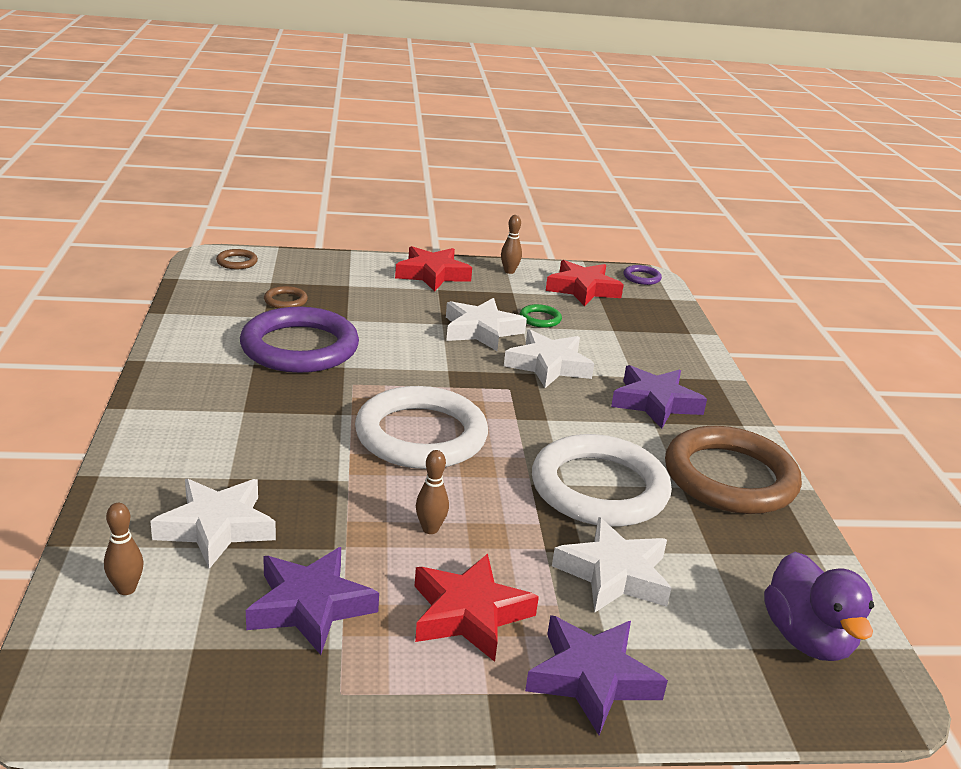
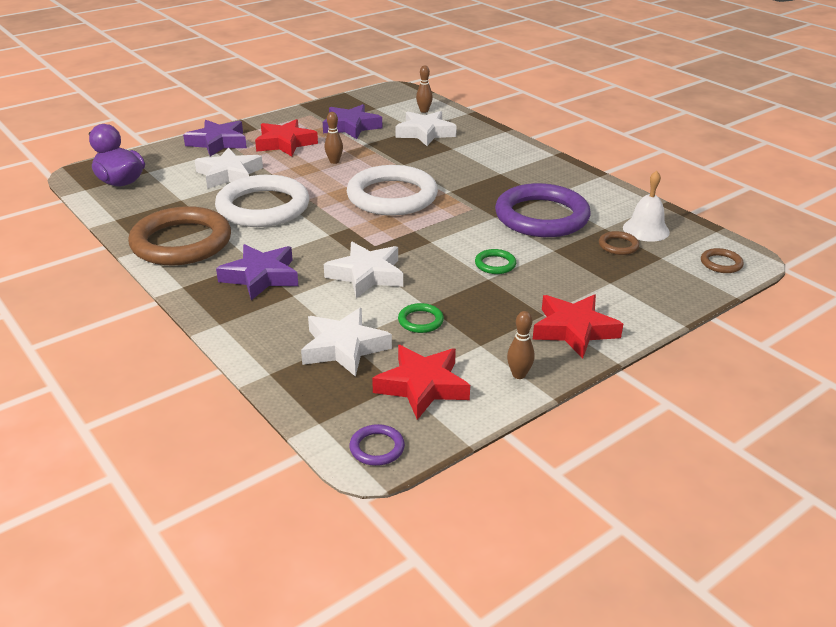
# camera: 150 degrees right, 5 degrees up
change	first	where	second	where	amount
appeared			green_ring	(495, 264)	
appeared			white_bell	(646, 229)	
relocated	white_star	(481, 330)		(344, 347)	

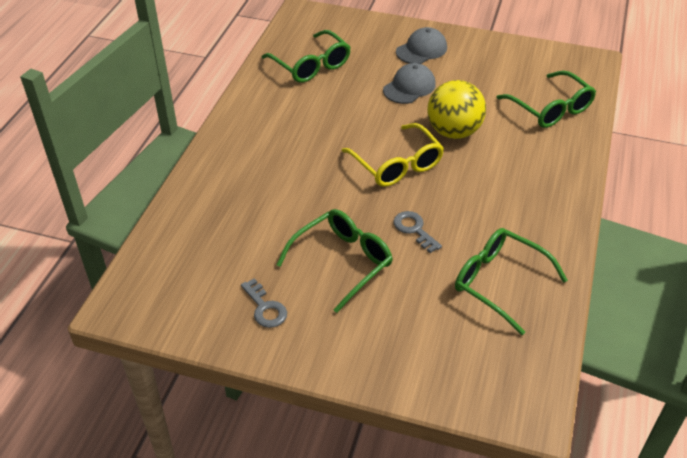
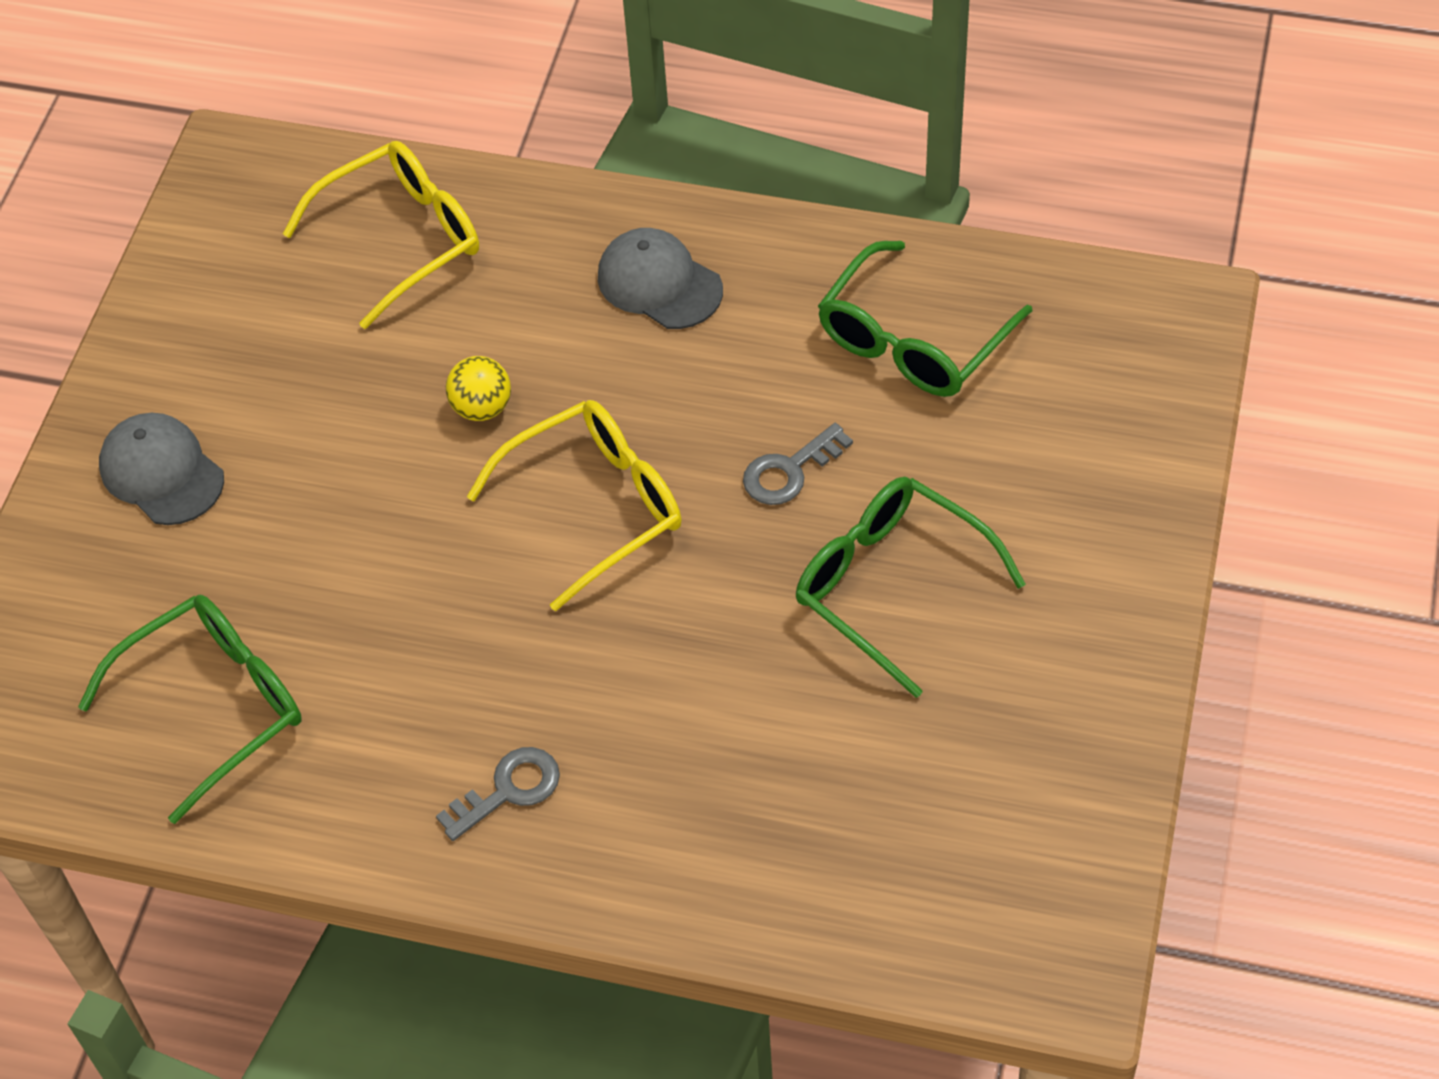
# camera: 90 degrees left, 10 degrees up
change	first	where	second	where	amount
relocated	grey_key	(265, 308)		(509, 790)	
relocated	grey_cap	(409, 87)		(659, 283)	
colour	green_glasses	(550, 109)	yellow_glasses	(402, 239)	
size	yellow_ball	(453, 132)		(482, 408)	x0.51

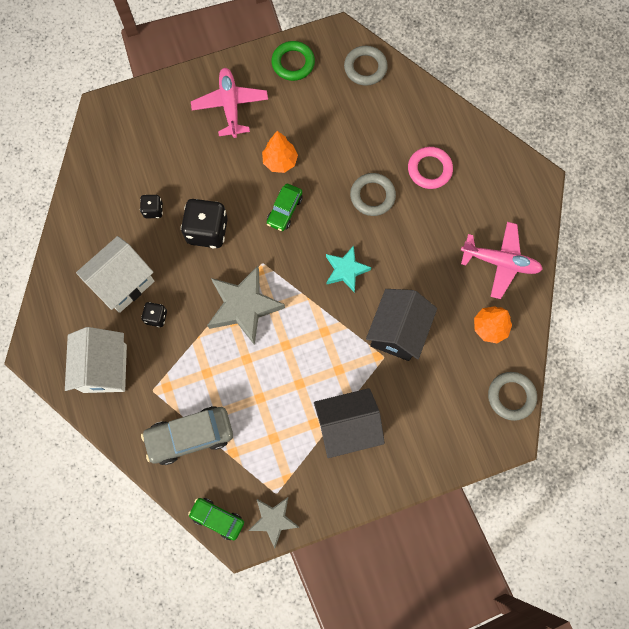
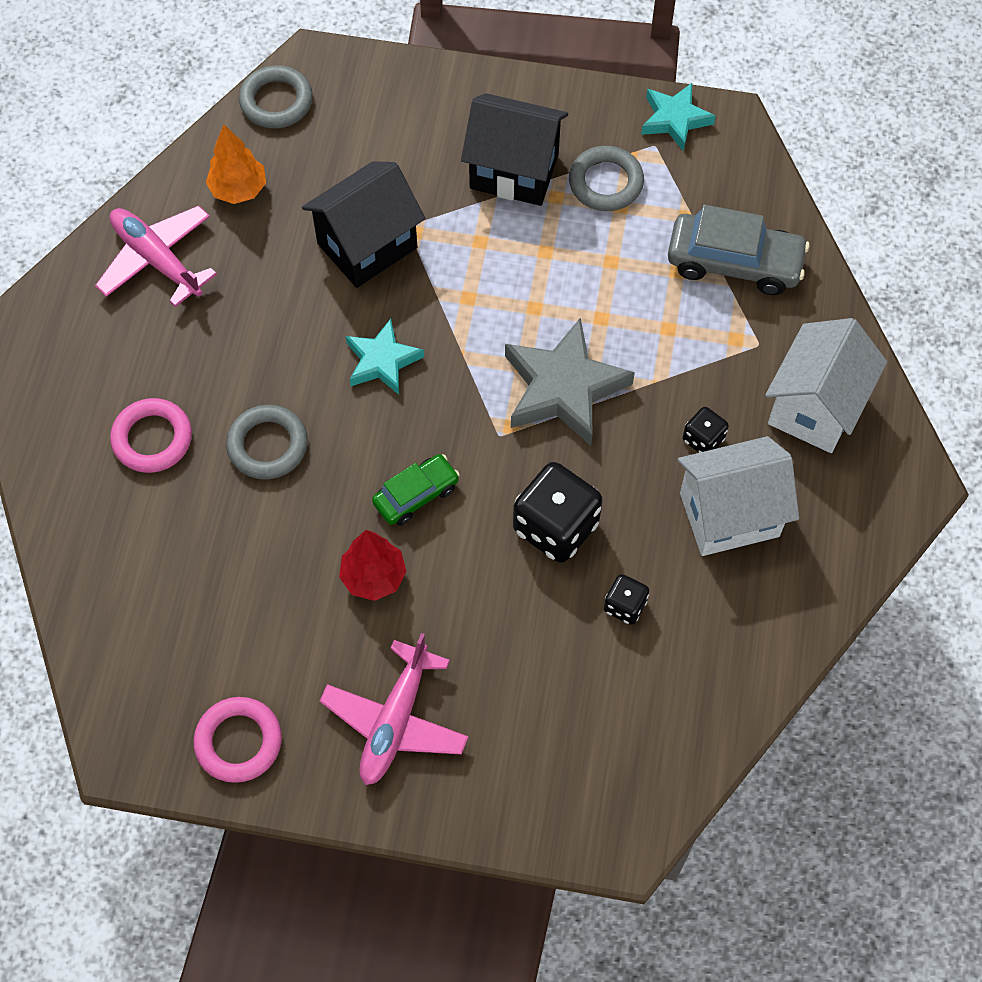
# camera: 150 degrees left, 10 degrees down
change	first	where	second	where	amount
missing	green_car	(217, 518)			
relocated	grey_ring	(365, 68)		(605, 182)	
colour	grey_star	(273, 520)	turquoise_star	(675, 119)	
colour	orange_tree	(280, 161)	red_tree	(373, 577)	
colour	green_ring	(293, 63)	pink_ring	(238, 742)	

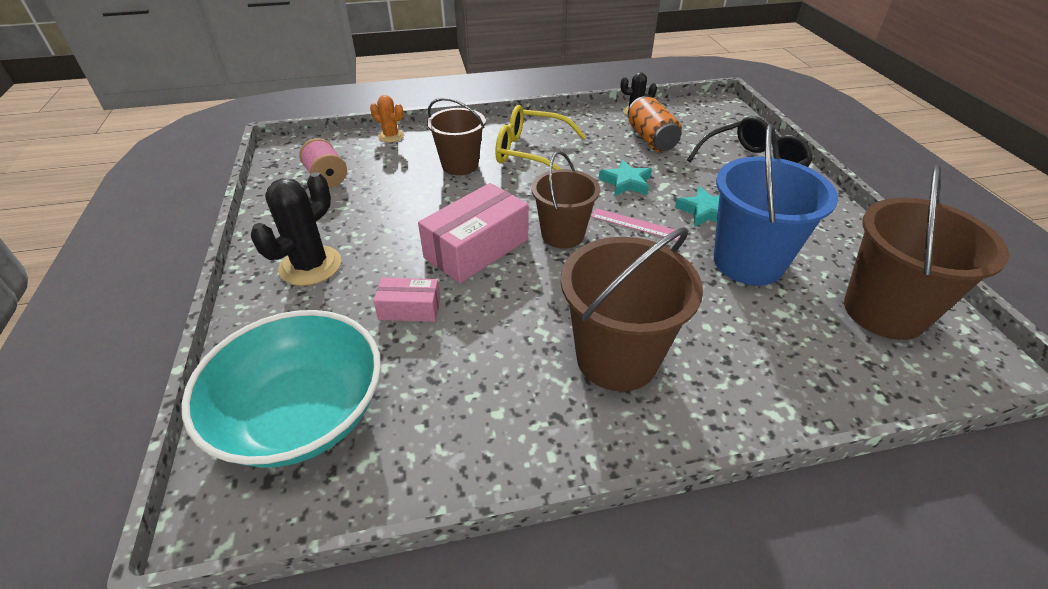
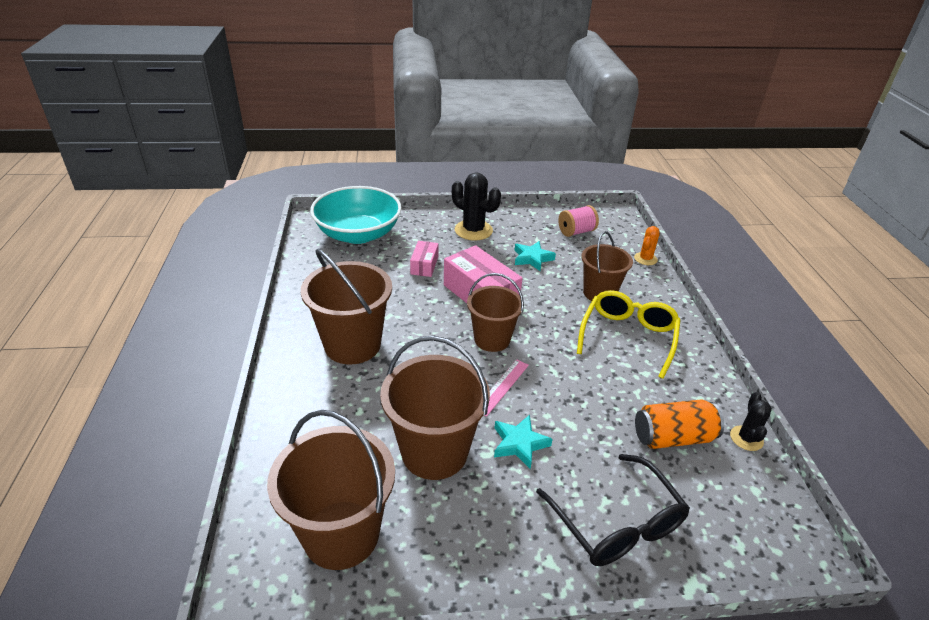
# camera: 95 degrees right, 5 degrees down
change	first	where	second	where	amount
relocated	turquoise_star	(626, 183)		(532, 258)	
colour	blue_bucket	(748, 262)	brown_bucket	(434, 452)	

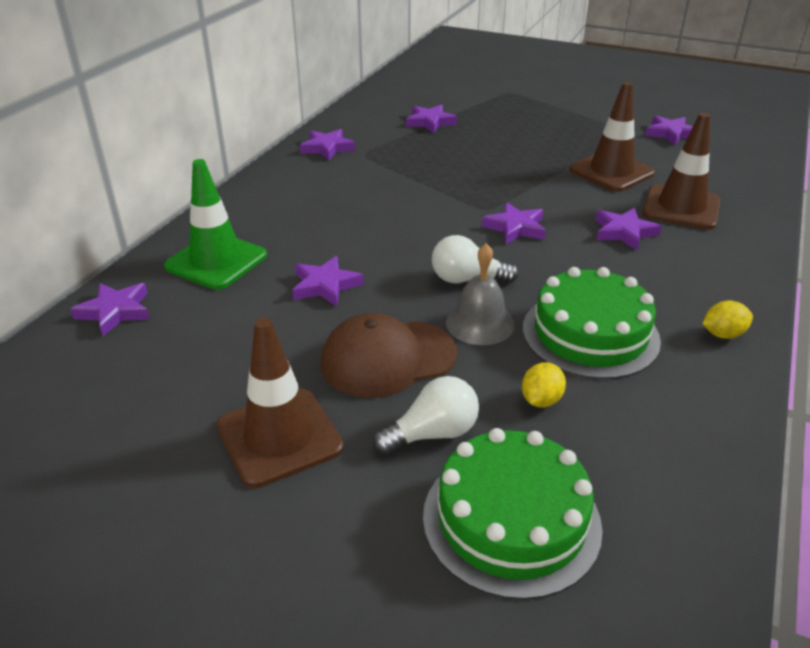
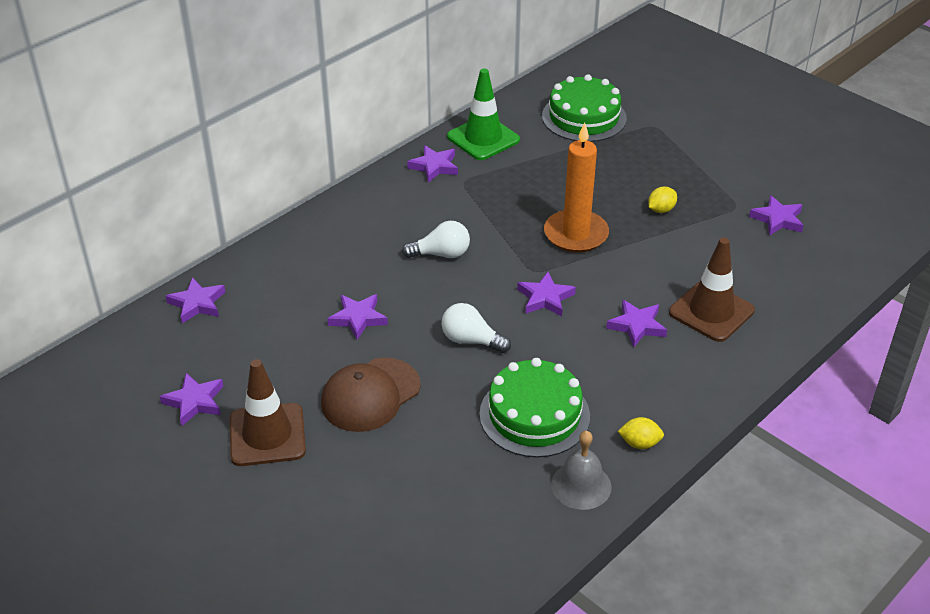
# camera: 20 degrees right, 5 degrees up
change	first	where	second	where	amount
missing	brown_traffic_cone	(611, 172)			
appeared			orange_candle	(576, 234)	
relocated	green_traffic_cone	(216, 261)		(483, 138)	
relocated	white_light_bulb	(432, 434)		(441, 254)	
relocated	purple_star	(430, 122)		(194, 401)	
relocated	green_cake	(511, 520)		(584, 117)	
relocated	grey_bell	(480, 323)		(581, 485)	
relocated	yellow_lemon	(541, 400)		(661, 210)	
spun	brown_cap	(388, 358)		(370, 395)	45 degrees counterclockwise

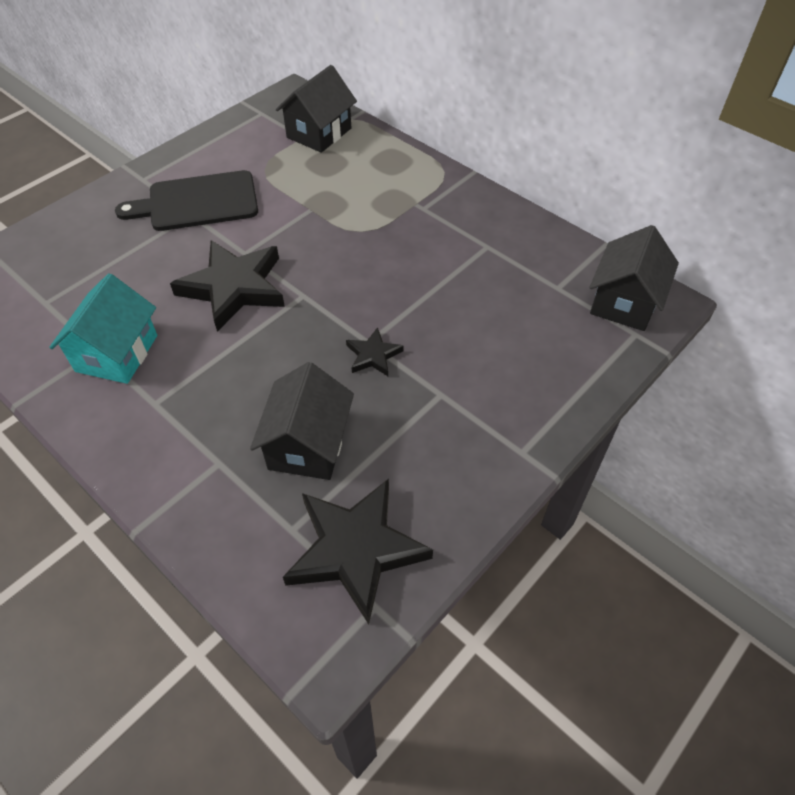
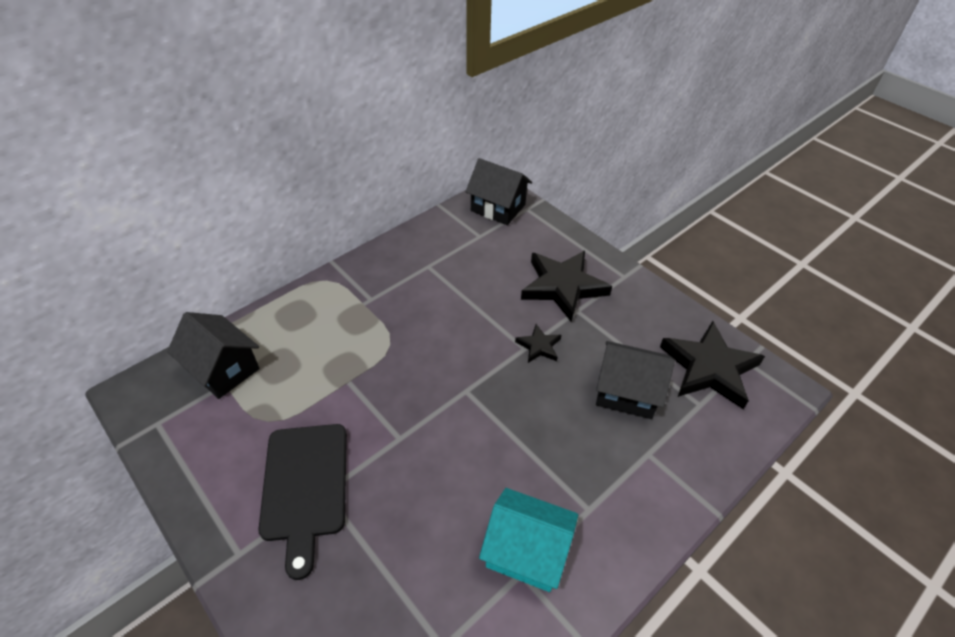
# camera: 85 degrees left, 5 degrees down
change	first	where	second	where	amount
relocated	black_star	(234, 287)		(563, 287)	

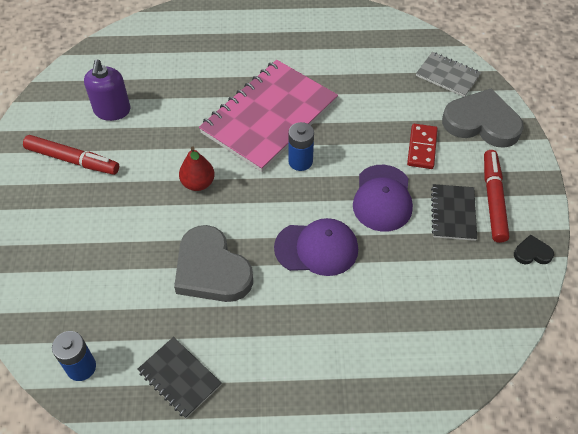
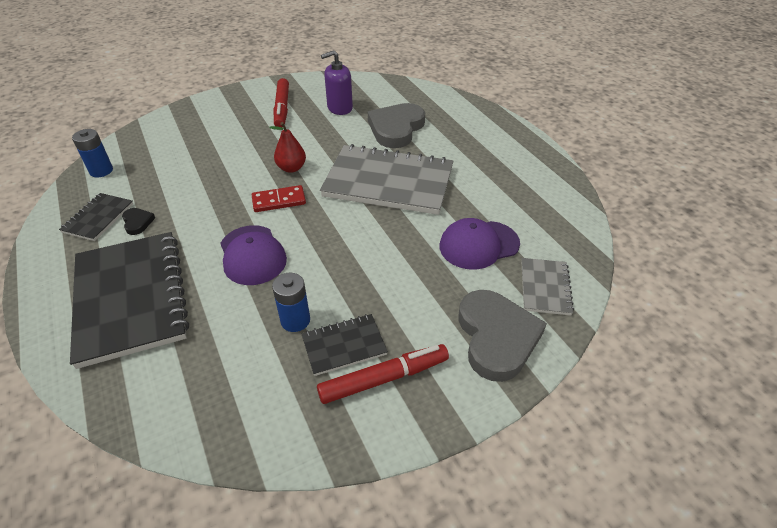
# camera: 65 degrees right, 10 degrees down
change	first	where	second	where	amount
appeared			black_notebook	(130, 298)	
relocated	grey_heart	(211, 269)		(396, 128)	
relocated	blue_battery	(300, 161)		(295, 320)	
relocated	purple_cap	(382, 198)		(478, 245)	
relocated	red_domino	(422, 148)		(279, 201)	
relocated	black_heart	(532, 253)		(137, 222)	
colour	pink_notebook	(269, 117)	grey_notebook	(388, 182)	

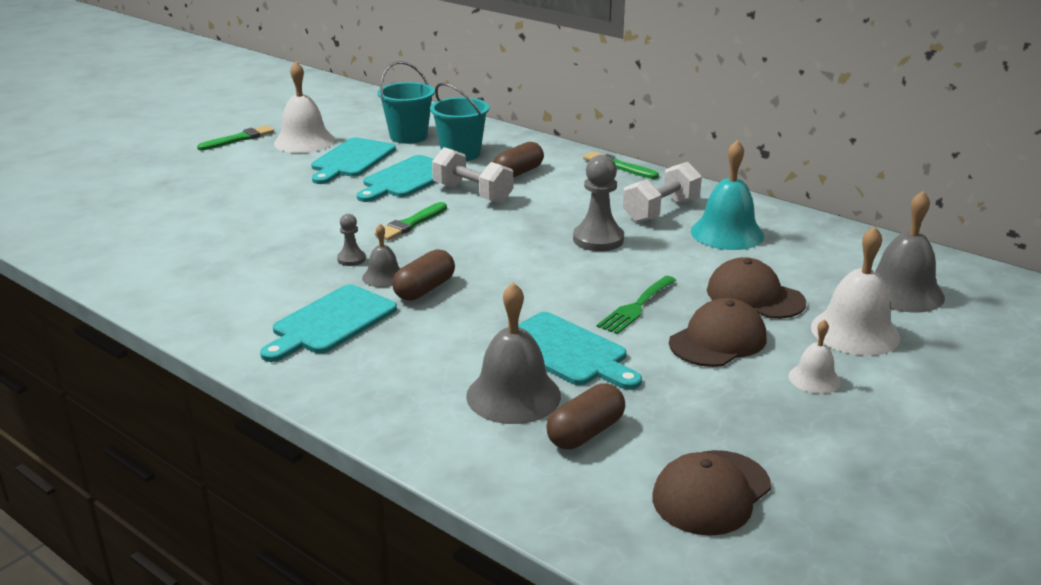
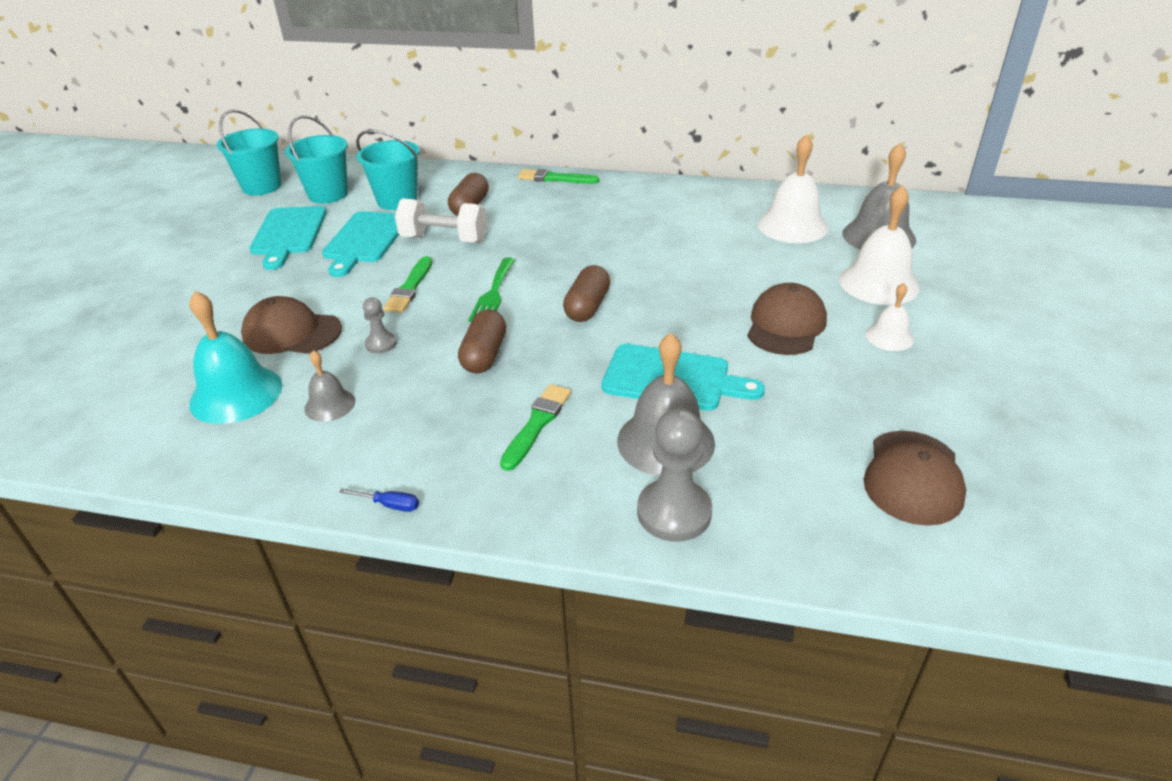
# camera: 25 degrees left, 10 degrees up
change	first	where	second	where	amount
missing	turquoise_cutting_board	(330, 322)			
missing	white_dumbbell	(661, 211)			
appeared			turquoise_bucket	(262, 186)	
appeared			blue_screwdriver	(390, 505)	
relocated	green_brush	(239, 139)		(537, 424)	
relocated	white_bell	(304, 141)		(792, 226)	
relocated	grey_bell	(383, 276)		(329, 405)	
relocated	brown_capsule	(585, 432)		(587, 307)	
relocated	grey_pawn	(598, 239)		(674, 512)	
relocated	green_fork	(636, 307)		(493, 293)	
relocated	turquoise_bell	(727, 233)		(236, 394)	
relocated	brown_cap	(755, 296)		(292, 332)	

